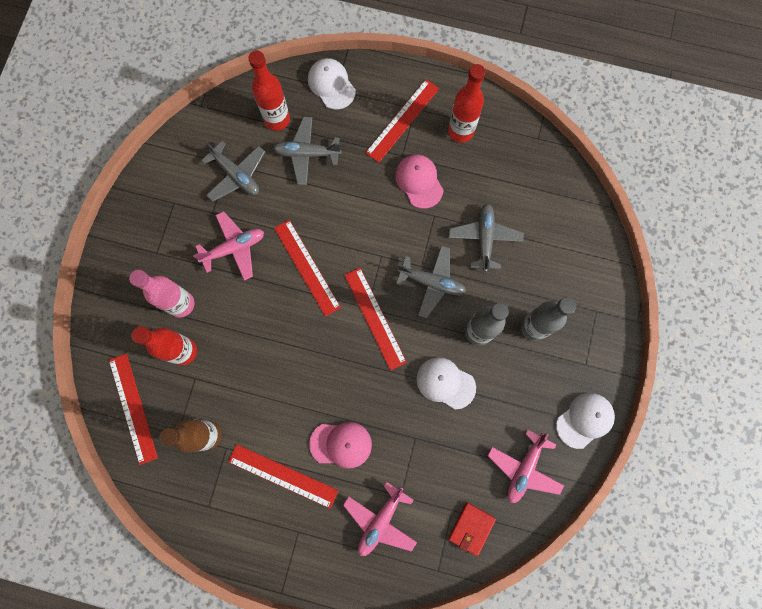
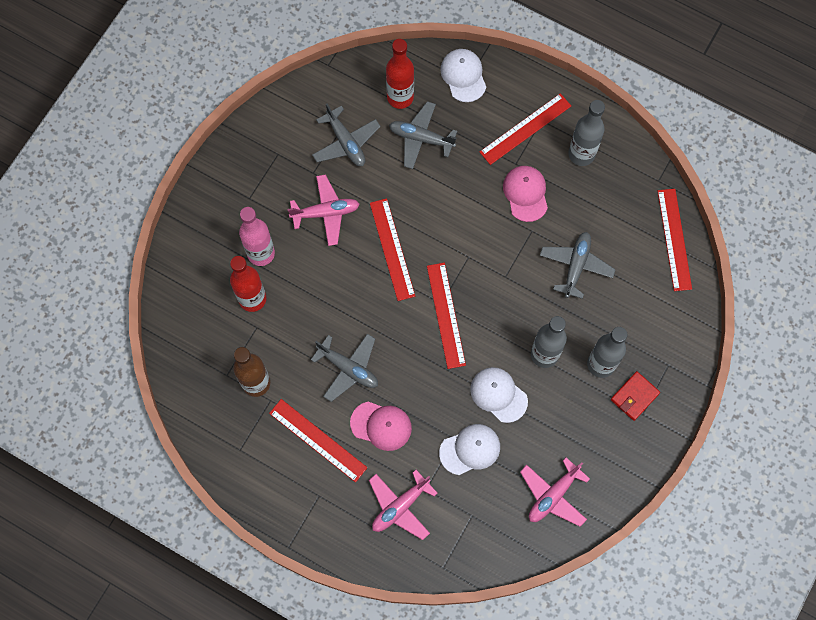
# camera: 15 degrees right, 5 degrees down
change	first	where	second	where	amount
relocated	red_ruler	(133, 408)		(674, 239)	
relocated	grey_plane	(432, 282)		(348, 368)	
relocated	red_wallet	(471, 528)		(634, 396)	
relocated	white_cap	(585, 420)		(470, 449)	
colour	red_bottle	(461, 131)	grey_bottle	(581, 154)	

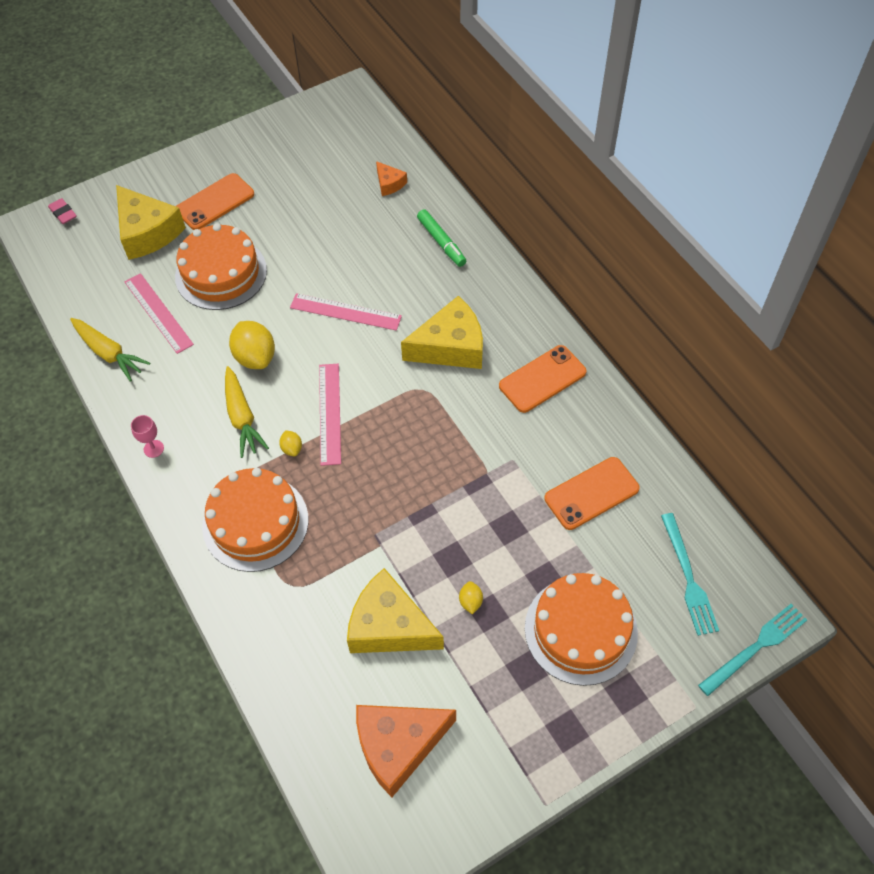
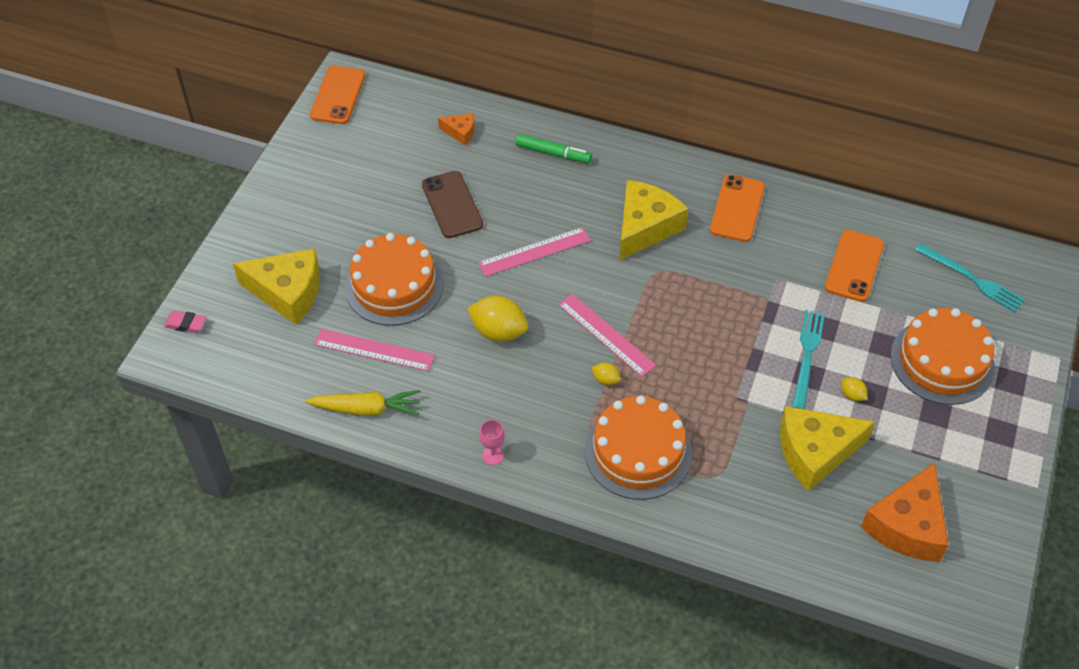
# camera: 40 degrees left, 5 degrees down
change	first	where	second	where	amount
missing	yellow_carrot	(242, 417)			
appeared			brown_phone	(452, 205)	
relocated	orange_phone	(215, 202)		(338, 95)	
relocated	turquoise_fork	(755, 647)		(807, 355)	

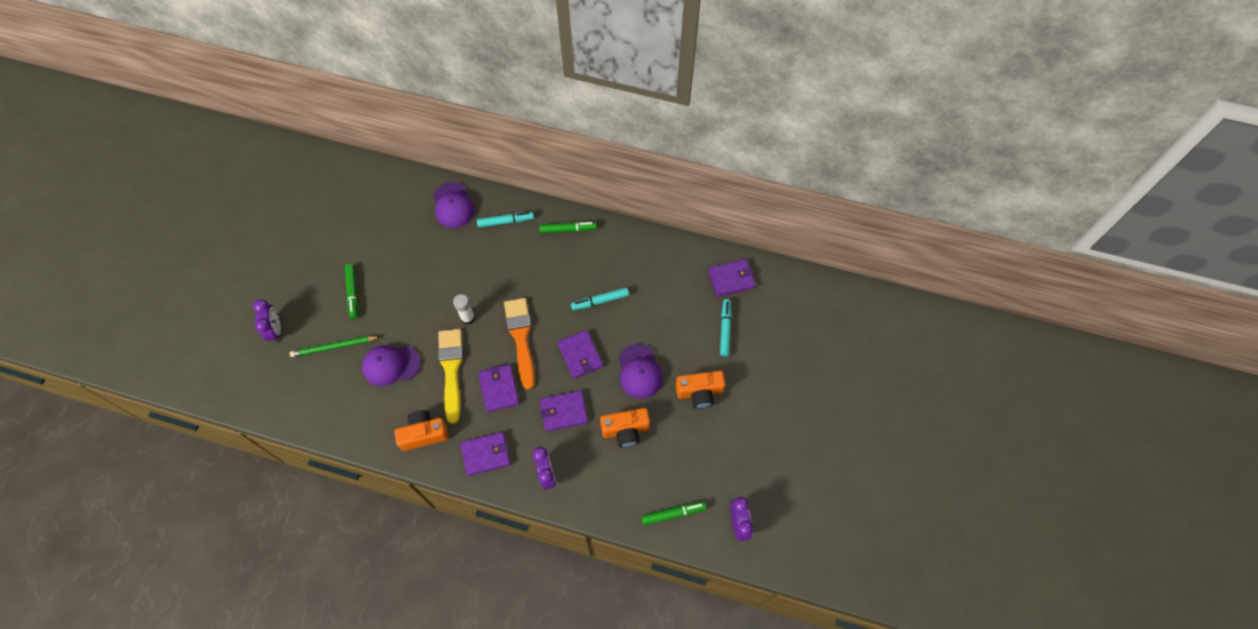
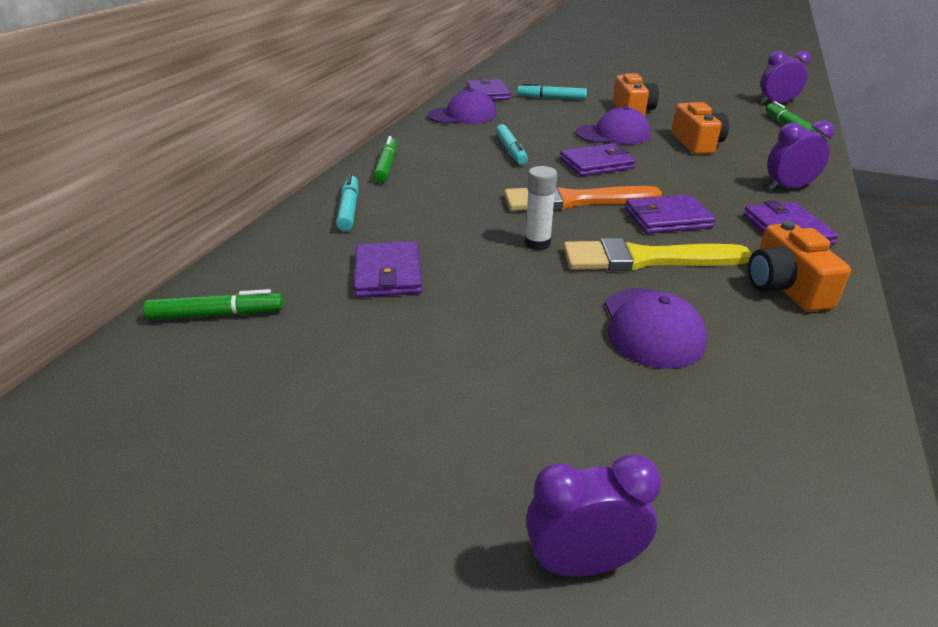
# camera: 85 degrees left, 30 degrees down
change	first	where	second	where	amount
missing	green_pencil	(334, 347)			
relocated	green_marker	(353, 293)		(217, 315)	
relocated	purple_cap	(453, 205)		(463, 115)	
relocated	purple_wallet	(563, 411)		(388, 274)	

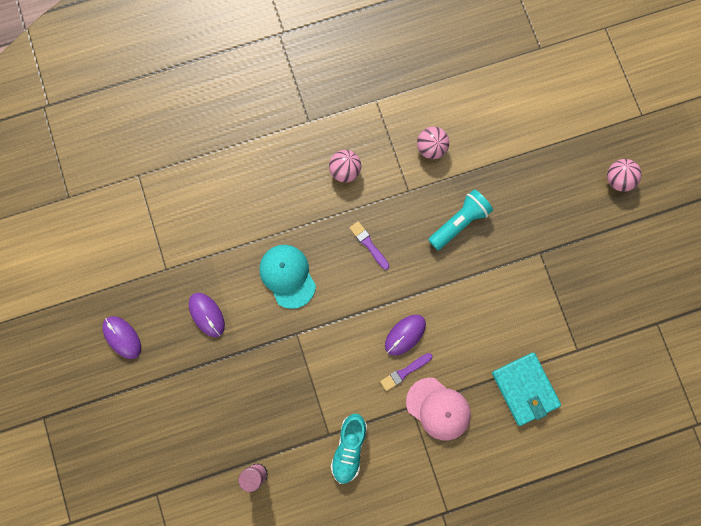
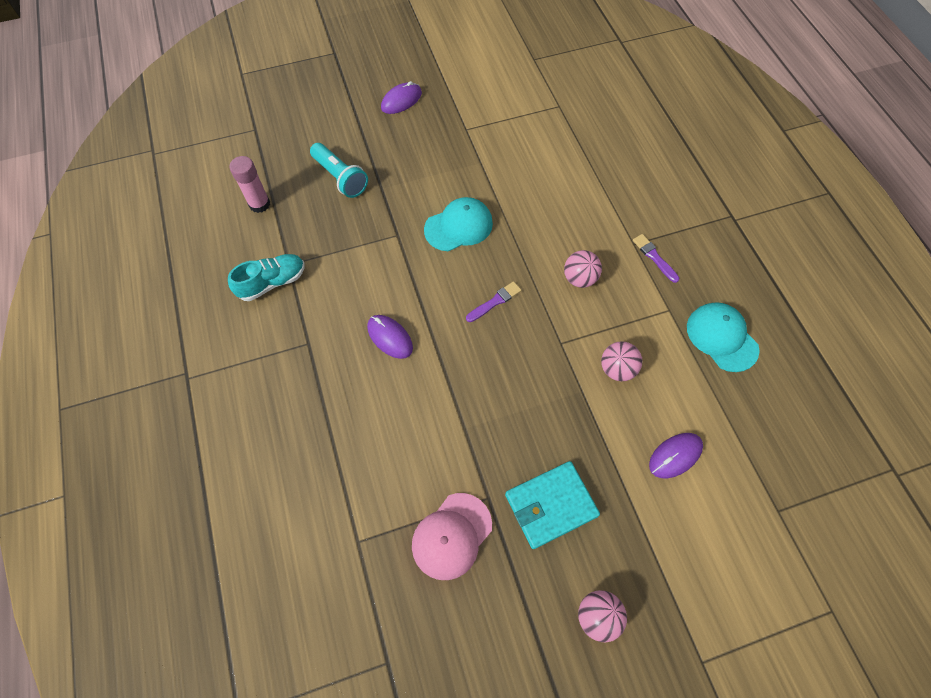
# camera: 90 degrees right, 15 degrees down
change	first	where	second	where	amount
appeared			turquoise_cap	(721, 337)	
relocated	purple_mouse	(207, 315)		(675, 456)	
relocated	purple_brush	(404, 372)		(654, 257)	
relocated	pink_cap	(438, 409)		(451, 536)	
relocated	turquoise_flashlight	(459, 222)		(340, 178)	
relocated	turquoise_wallet	(525, 389)		(551, 505)	
spun	turquoise_shoe	(349, 448)		(272, 282)	135 degrees clockwise

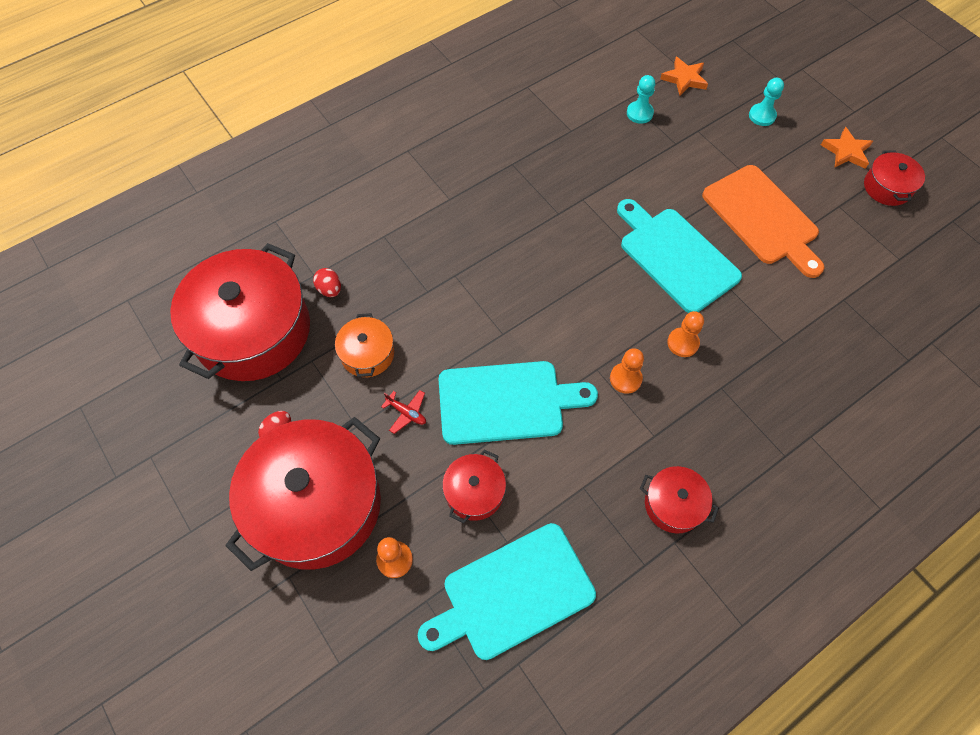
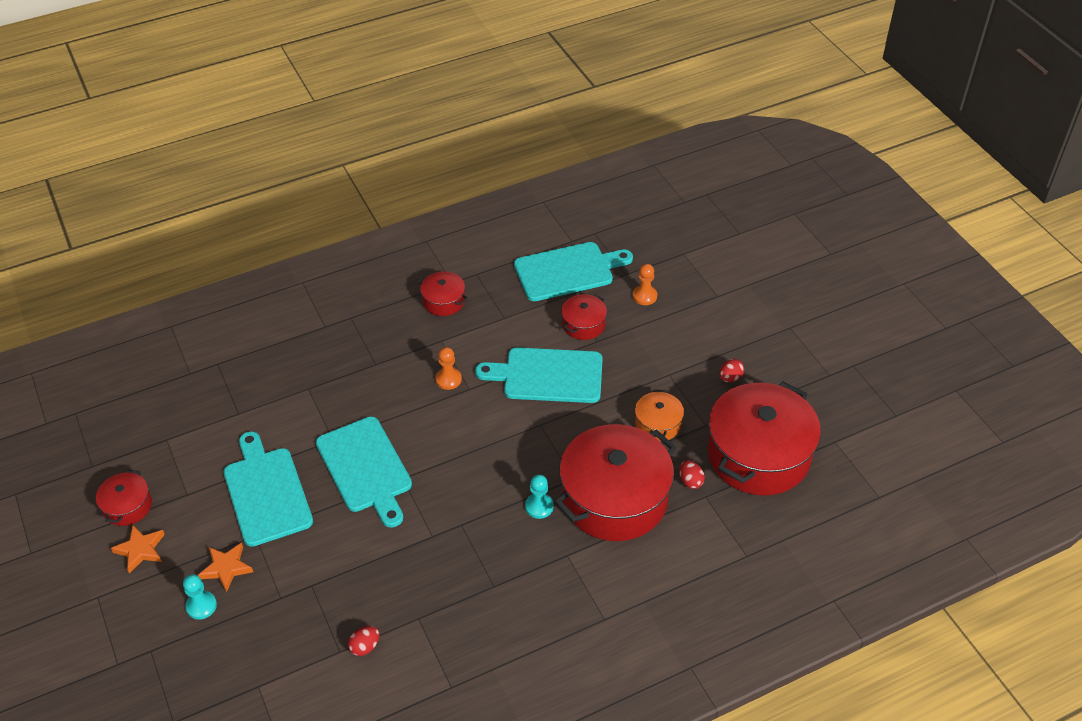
# camera: 170 degrees left, 15 degrees down
change	first	where	second	where	amount
missing	red_plane	(406, 413)			
missing	orange_pawn	(683, 343)			
appeared			red_egg	(365, 647)	
relocated	red_pot	(316, 505)		(614, 498)	
relocated	turquoise_pawn	(639, 113)		(539, 506)	
relocated	orange_star	(684, 79)		(226, 568)	
colour	orange_cutting_board	(762, 218)	turquoise_cutting_board	(266, 492)	

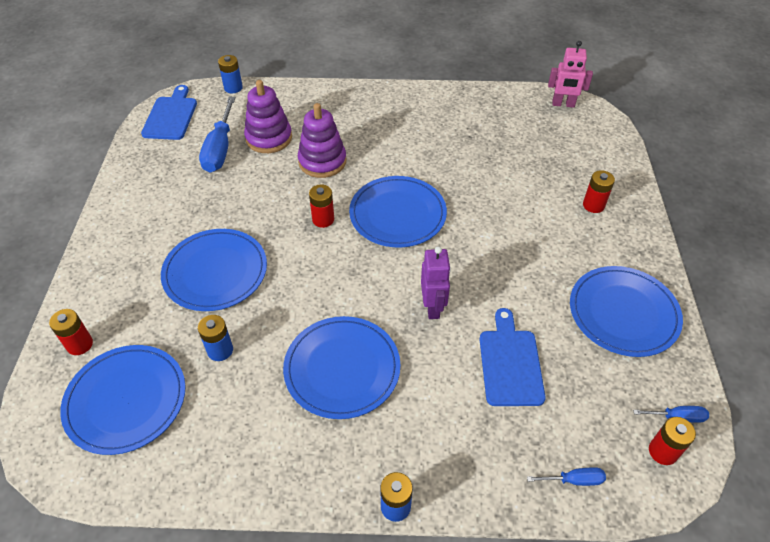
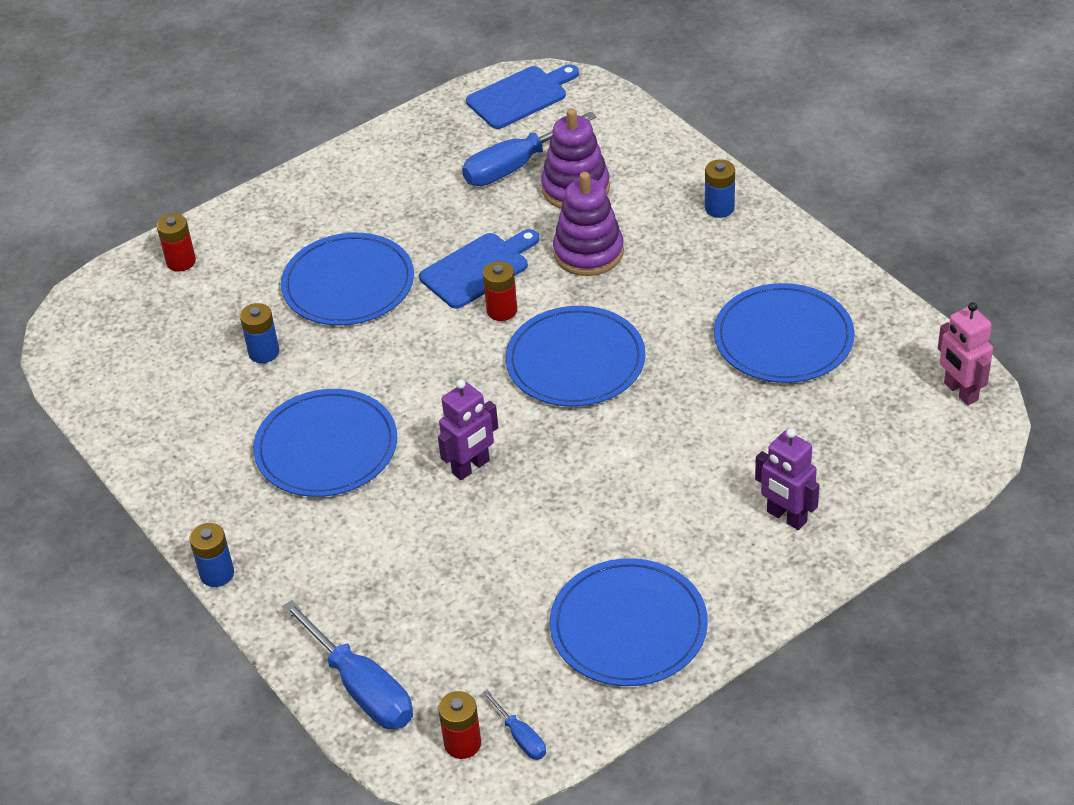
# camera: 55 degrees right, 5 degrees down
change	first	where	second	where	amount
relocated	blue_plate	(126, 400)		(783, 338)	
relocated	blue_battery	(233, 88)		(719, 208)	
relocated	blue_cutting_board	(510, 363)		(478, 269)	
exchanged	red_battery	(593, 205)	purple_robot	(786, 517)	
size	blue_screwdriver	(573, 480)		(361, 687)	x2.05

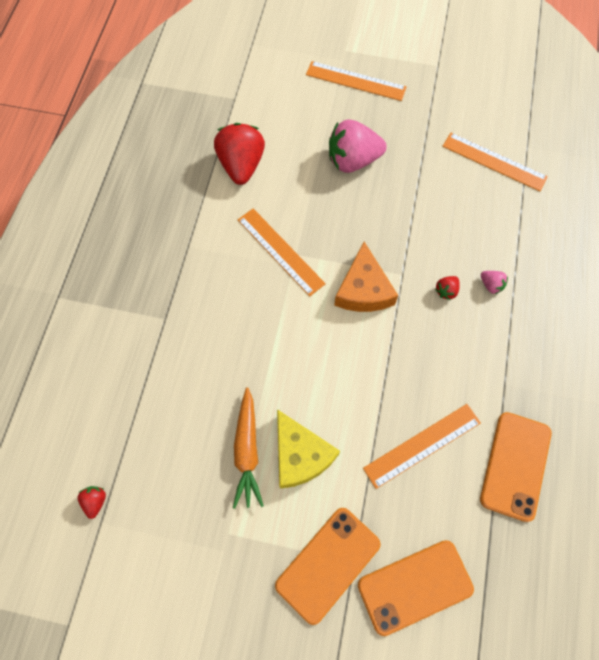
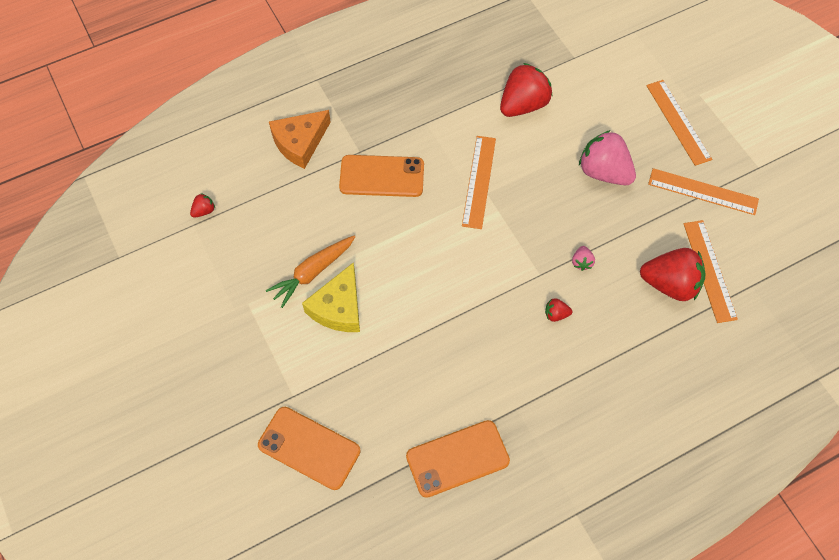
# camera: 50 degrees right, 5 degrees down
change	first	where	second	where	amount
appeared			red_strawberry	(670, 284)	
relocated	orange_phone	(328, 564)		(382, 176)	
relocated	orange_cheese	(363, 289)		(300, 142)	
relocated	orange_ruler	(422, 445)		(703, 192)	
relocated	pink_strawberry	(491, 285)		(581, 262)	

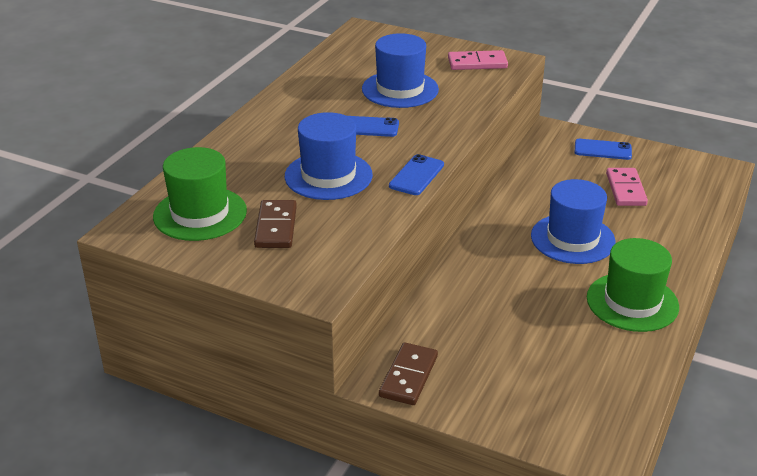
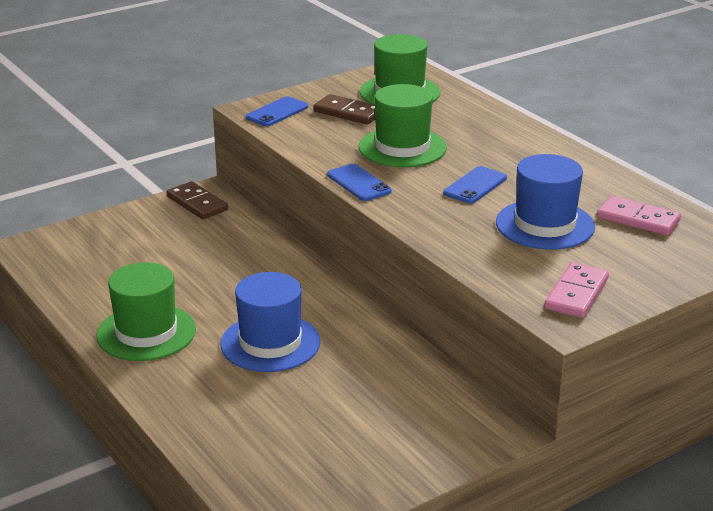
# camera: 120 degrees right, 5 degrees down
change	first	where	second	where	amount
relocated	blue_phone	(602, 150)		(277, 112)	
relocated	pink_domino	(626, 189)		(638, 219)	
colour	blue_hat	(328, 176)	green_hat	(402, 147)	

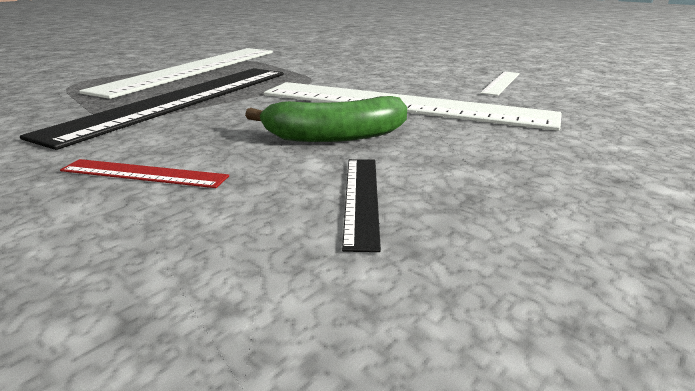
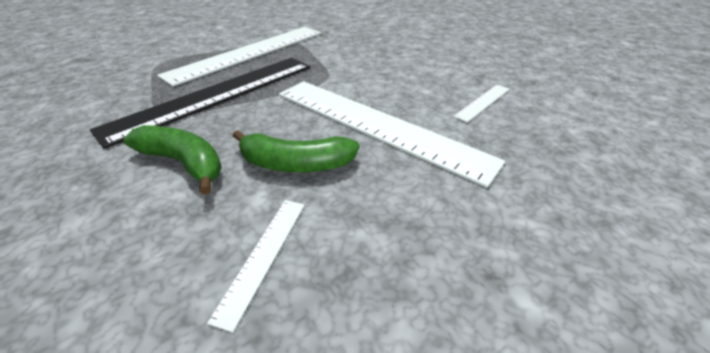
# camera: 15 degrees right, 15 degrees up
change	first	where	second	where	amount
missing	red_ruler	(143, 174)			
appeared			green_banana	(184, 163)	
colour	black_ruler	(361, 198)	white_ruler	(263, 255)	

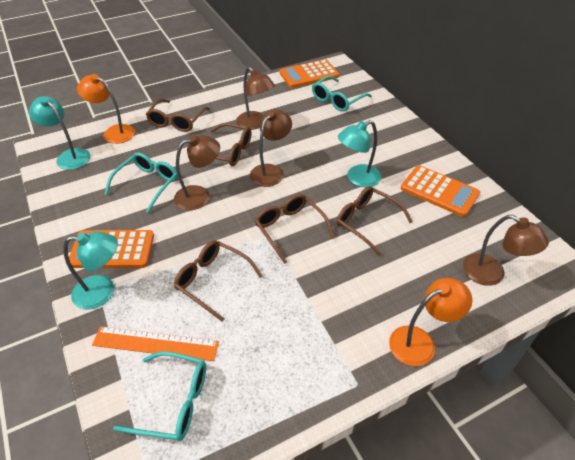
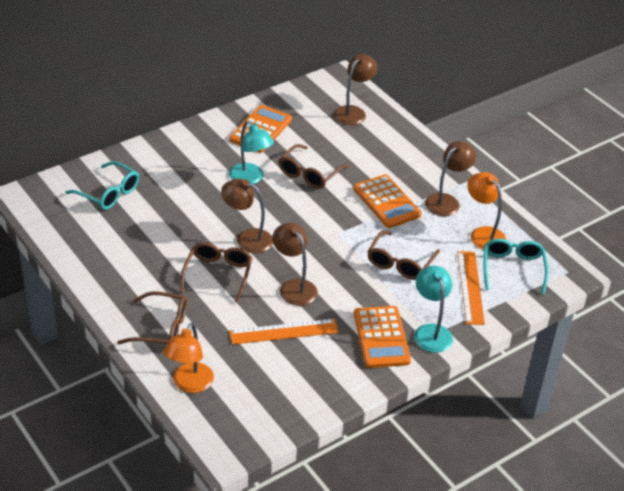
# camera: 100 degrees left, 5 degrees down
change	first	where	second	where	amount
missing	turquoise_lamp	(69, 156)			
missing	brown_glasses	(290, 229)			
relocated	brown_lamp	(255, 124)		(446, 201)	
relocated	orange_calculator	(309, 74)		(387, 202)	
relocated	orange_lamp	(420, 342)		(483, 234)	
exchanged	turquoise_glasses	(147, 184)	orange_ruler	(284, 331)	

